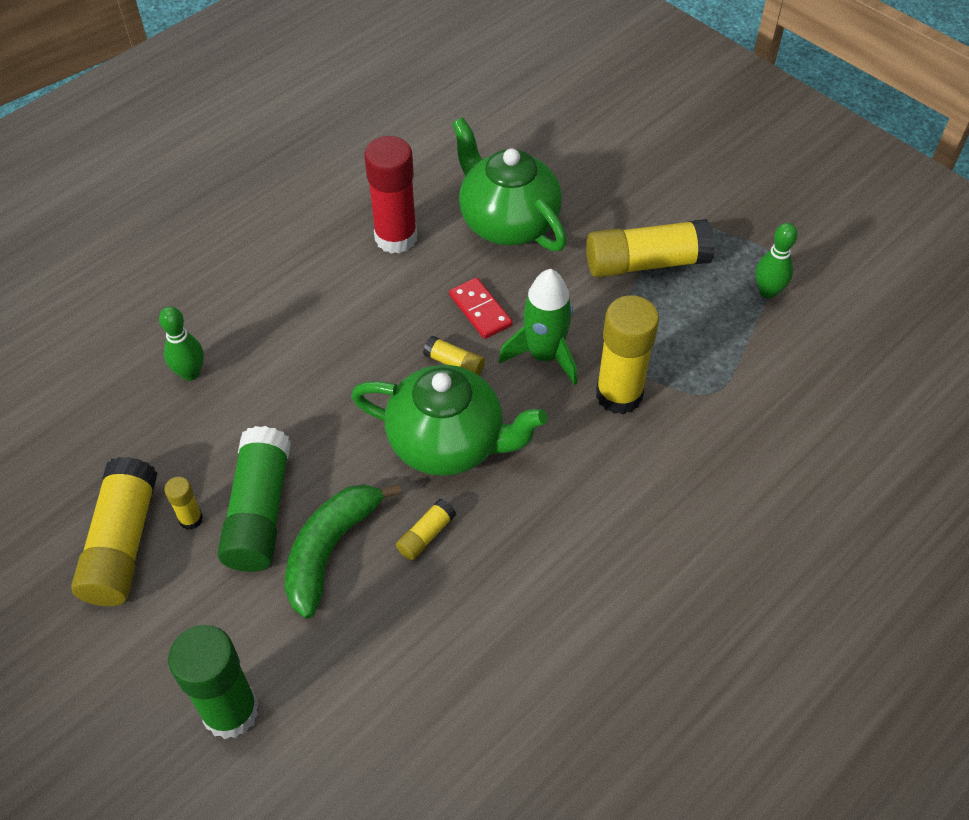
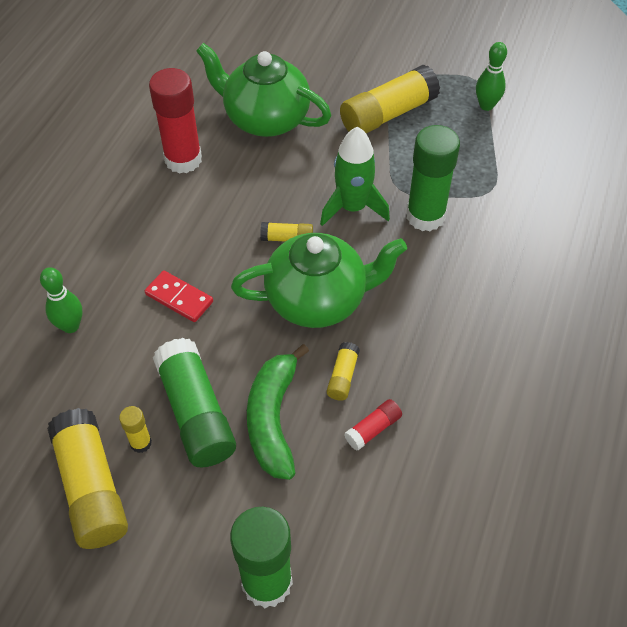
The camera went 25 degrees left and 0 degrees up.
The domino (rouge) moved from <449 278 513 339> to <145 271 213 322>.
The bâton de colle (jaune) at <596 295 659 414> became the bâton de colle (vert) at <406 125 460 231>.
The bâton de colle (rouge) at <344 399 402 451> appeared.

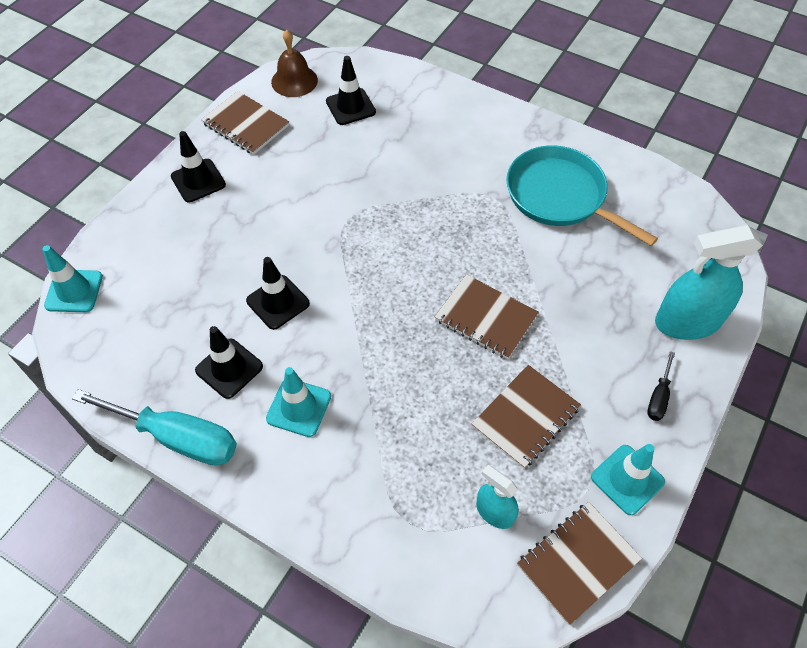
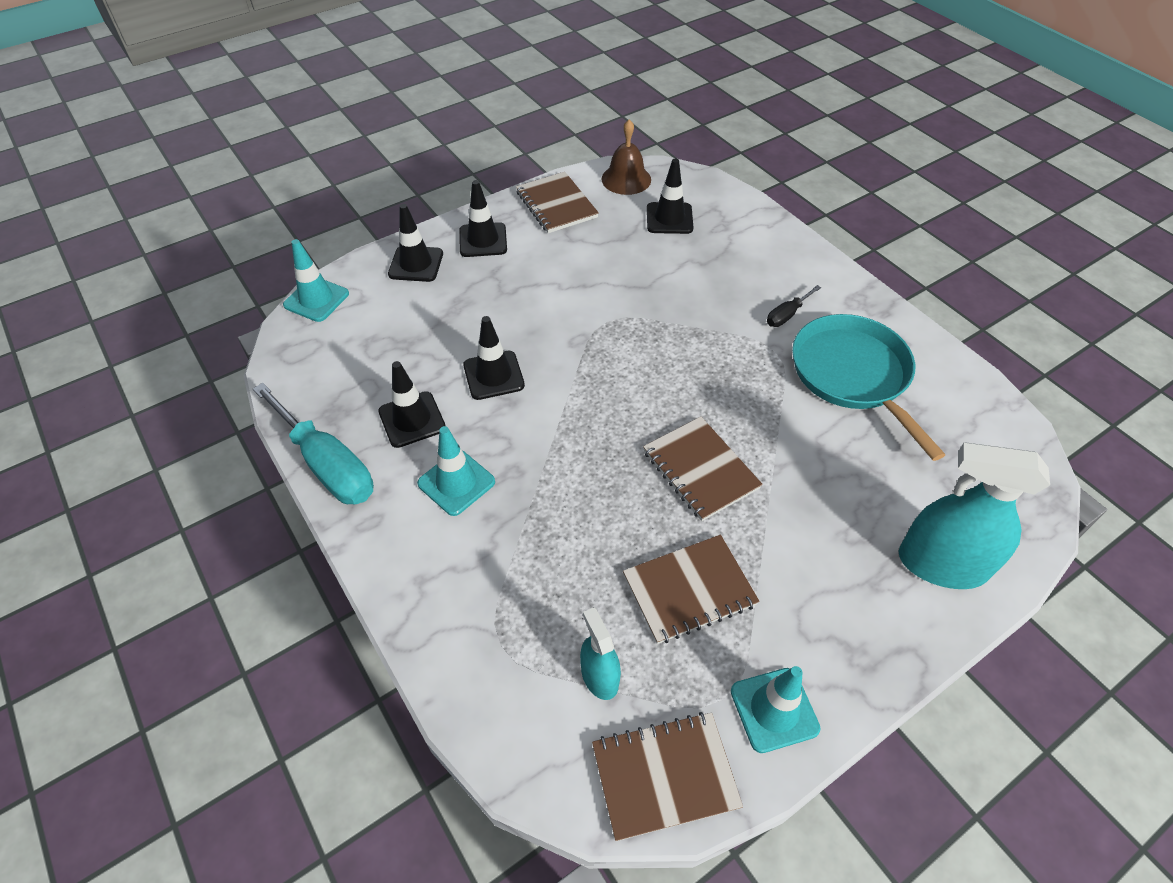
The camera went 25 degrees right and 5 degrees down.
The tournevis (noir) moved from <647 351 675 421> to <767 285 821 327>.
The cône de chantier (noir) at <388 204 443 282> appeared.

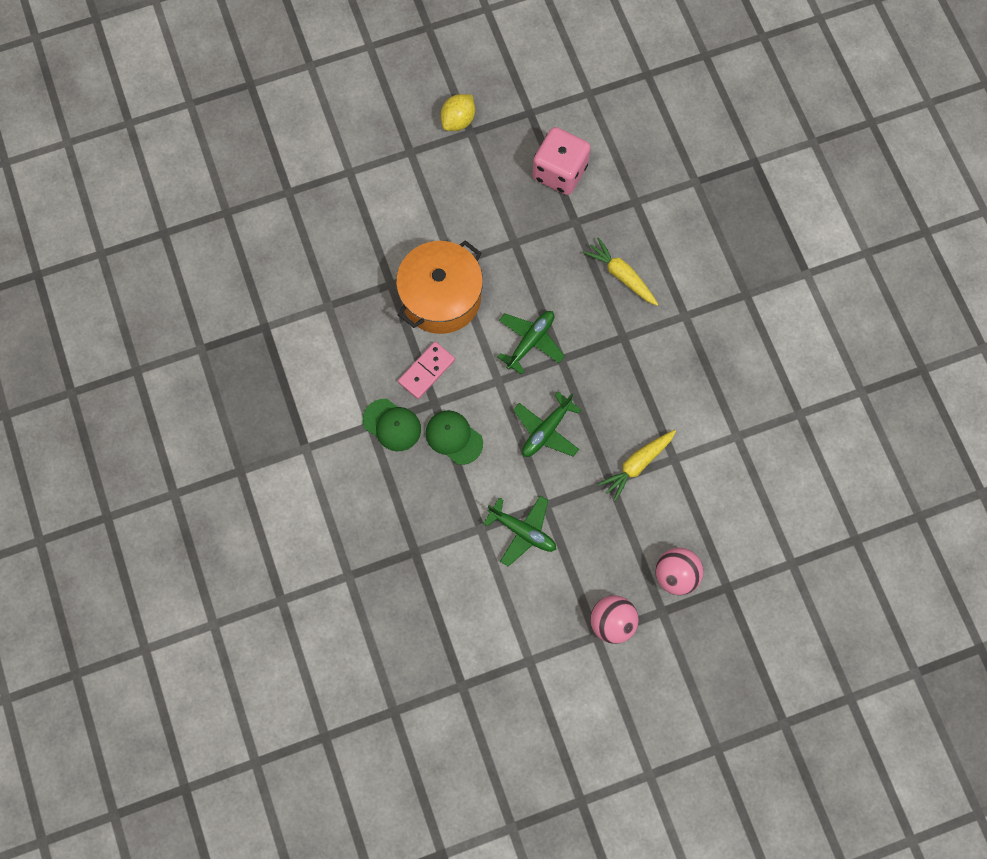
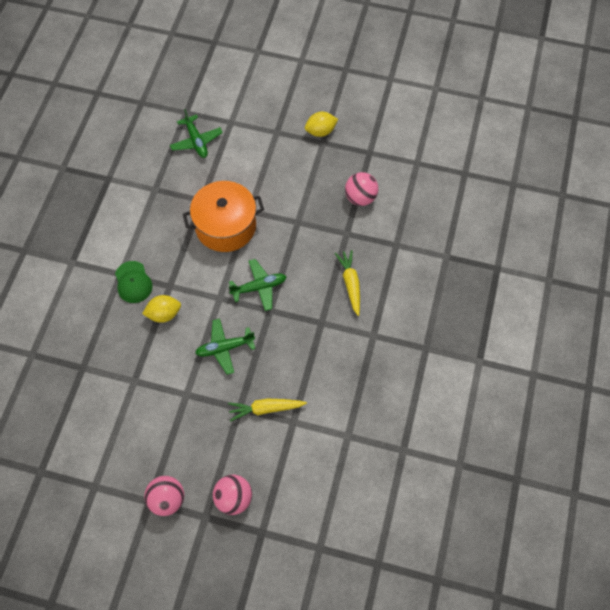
The camera went 35 degrees right and 10 degrees down.
The dé (rose) at <532 127 591 195> was replaced by the balle (rose) at <345 172 378 206>.
The domino (rose) at <398 342 455 399> disappeared.
The casquette (vert) at <426 410 483 465> was replaced by the citron (jaune) at <142 295 181 323>.
The avion (vert) moved from <483 496 556 567> to <170 109 223 158>.

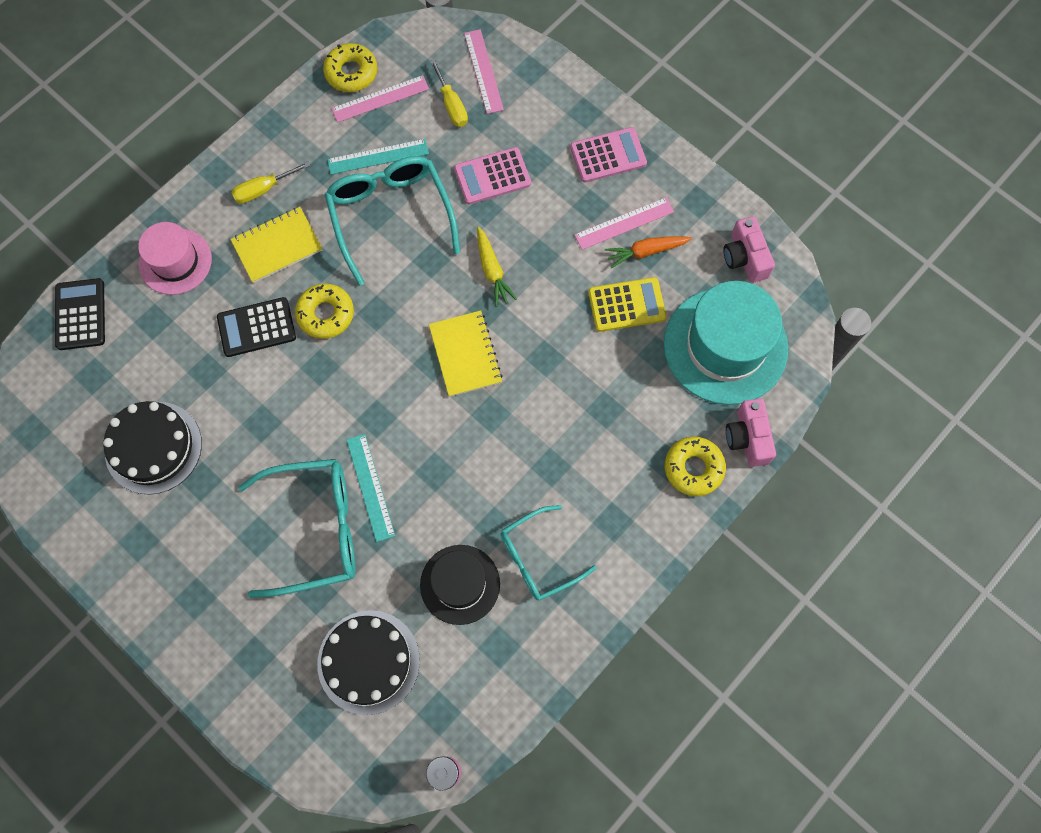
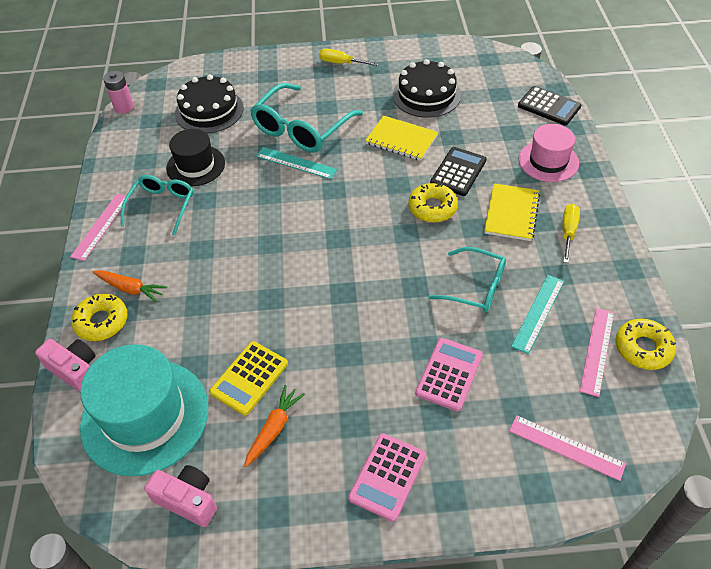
The camera went 135 degrees right and 20 degrees down.
The tournevis (jaune) moved from <430 59 468 127> to <319 48 378 66>.
The lunettes (turquoise) at <325 156 460 286> changed to 0.64 times the size.
The règle (rose) moved from <574 197 674 250> to <70 194 130 261>.
The carotte (jaune) at <477 226 517 307> disappeared.
The carnet (jaune) moved from <429 311 502 397> to <365 115 438 161>.
The carotte (orange) at <93 270 167 303> appeared.

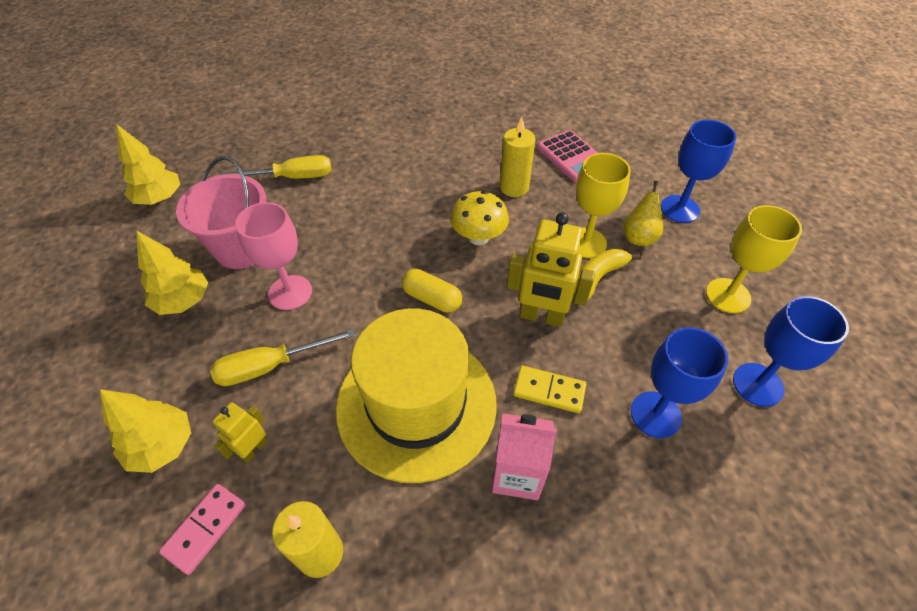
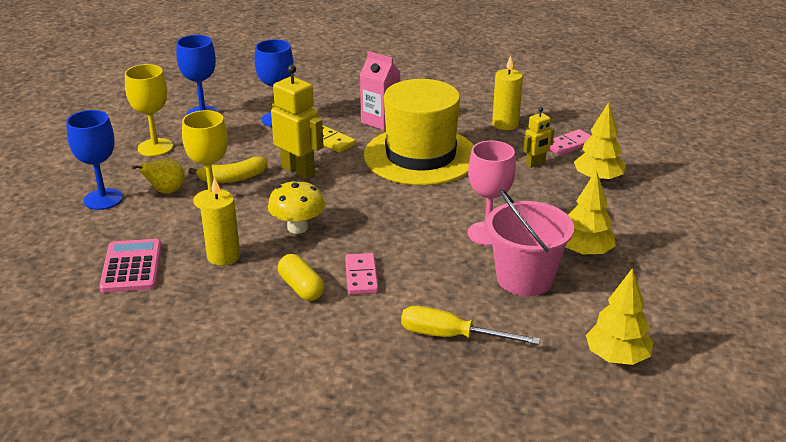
The camera went 155 degrees left and 20 degrees down.
The gélule (jaune) moved from <402 269 462 313> to <278 254 324 301>.
The tournevis (jaune) at <210 329 356 386> disappeared.
The domino (rose) at <345 253 378 295> appeared.

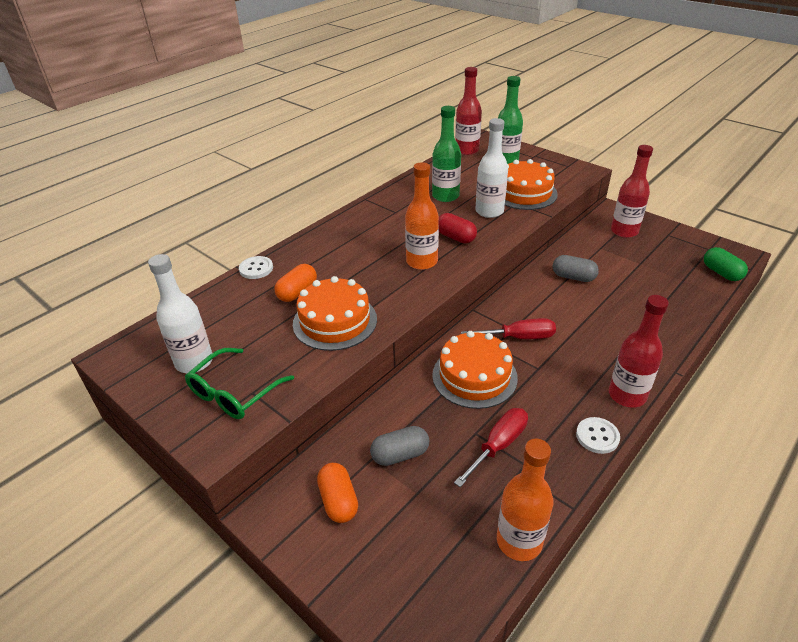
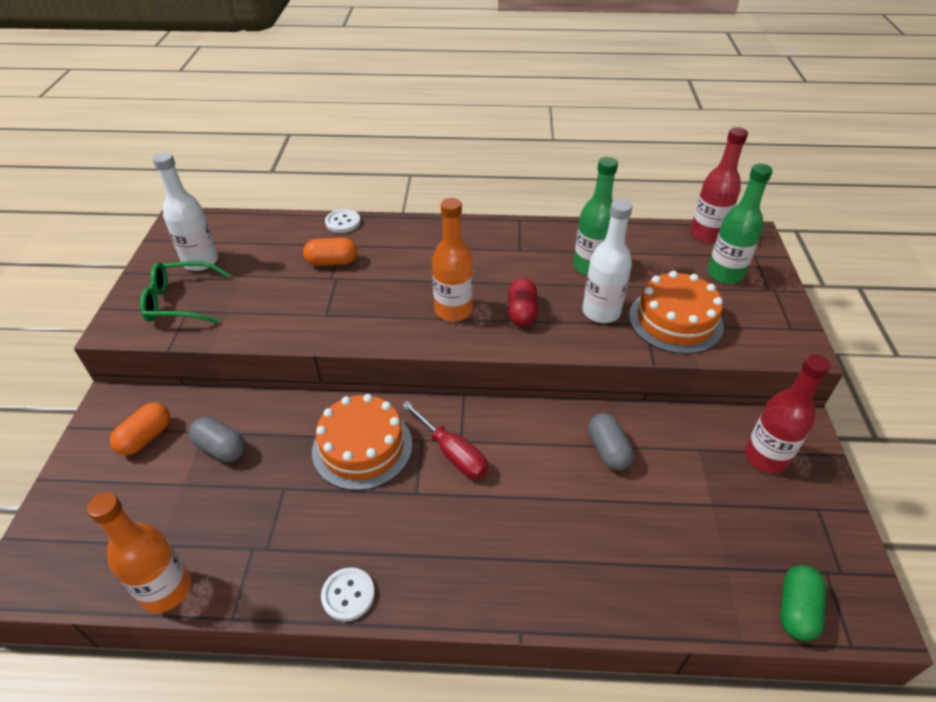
The camera went 50 degrees right and 5 degrees up.
The gâteau (orange) at <293 276 377 351> disappeared.
The bouteille (rouge) at <609 295 669 408> disappeared.
The tournevis (rouge) at <454 408 528 487> disappeared.

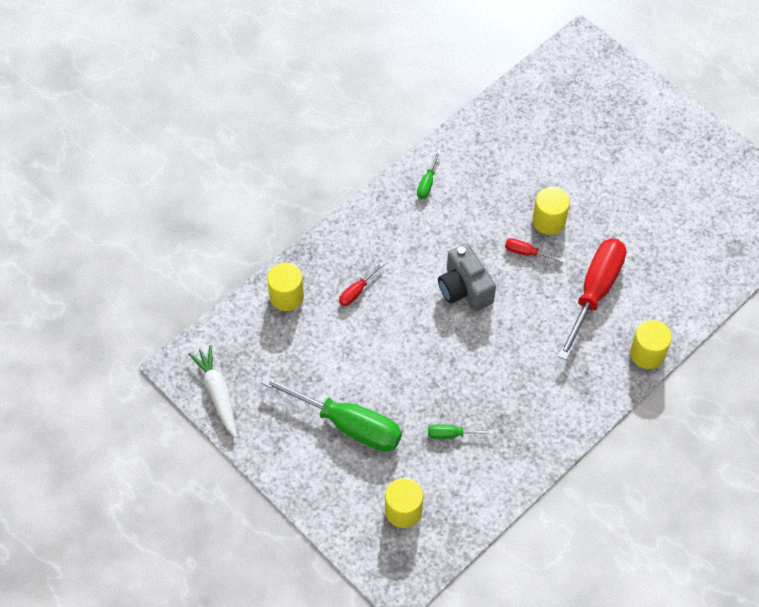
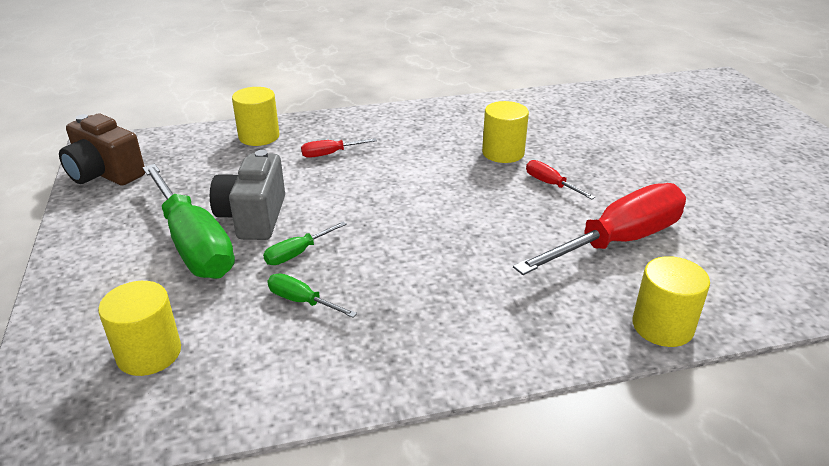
The camera went 30 degrees right and 25 degrees down.
The tournevis (vert) moved from <417 150 441 199> to <263 222 347 265>.
The cylindre (jaune) moved from <533 187 570 235> to <482 101 529 163>.
The appareil photo (gris) moved from <438 244 496 311> to <210 150 285 240>.
The carotte (blanc) at <189 345 237 438> was replaced by the appareil photo (marron) at <59 114 145 185>.

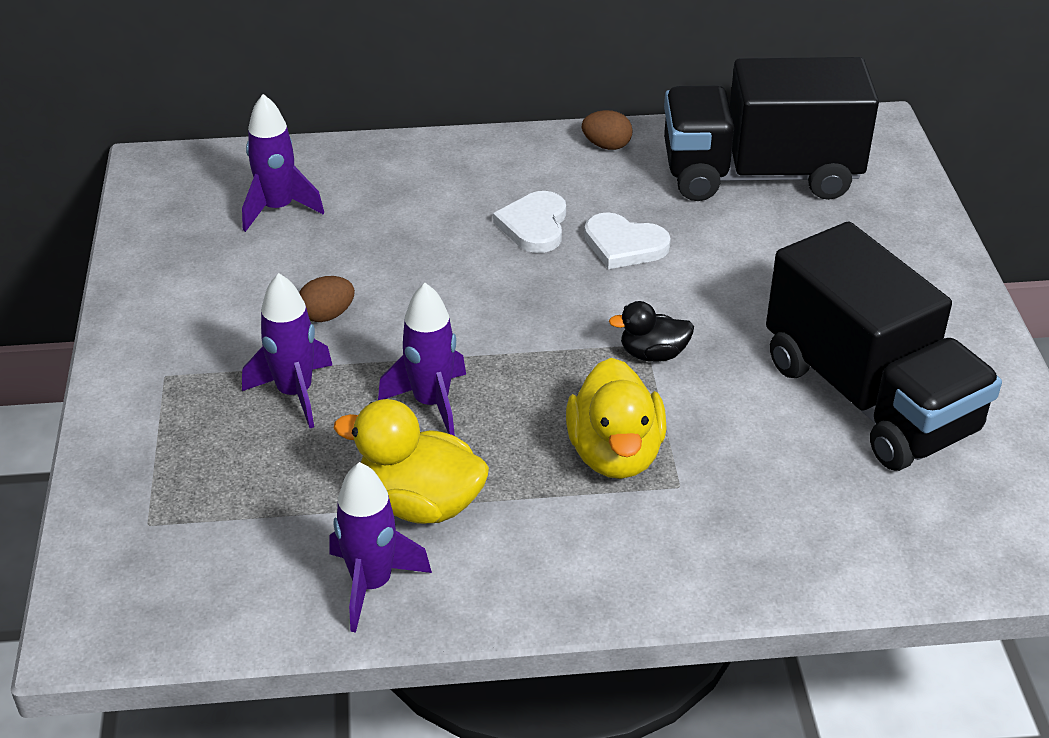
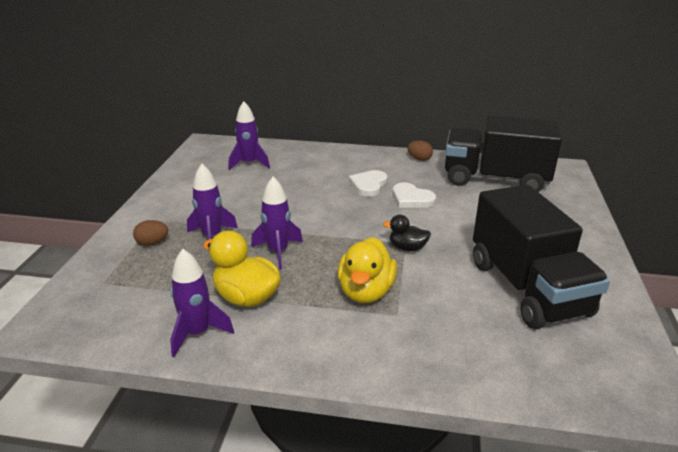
The camera went 15 degrees right and 10 degrees down.
The œuf (marron) moved from <299 276 355 322> to <133 220 168 246>.

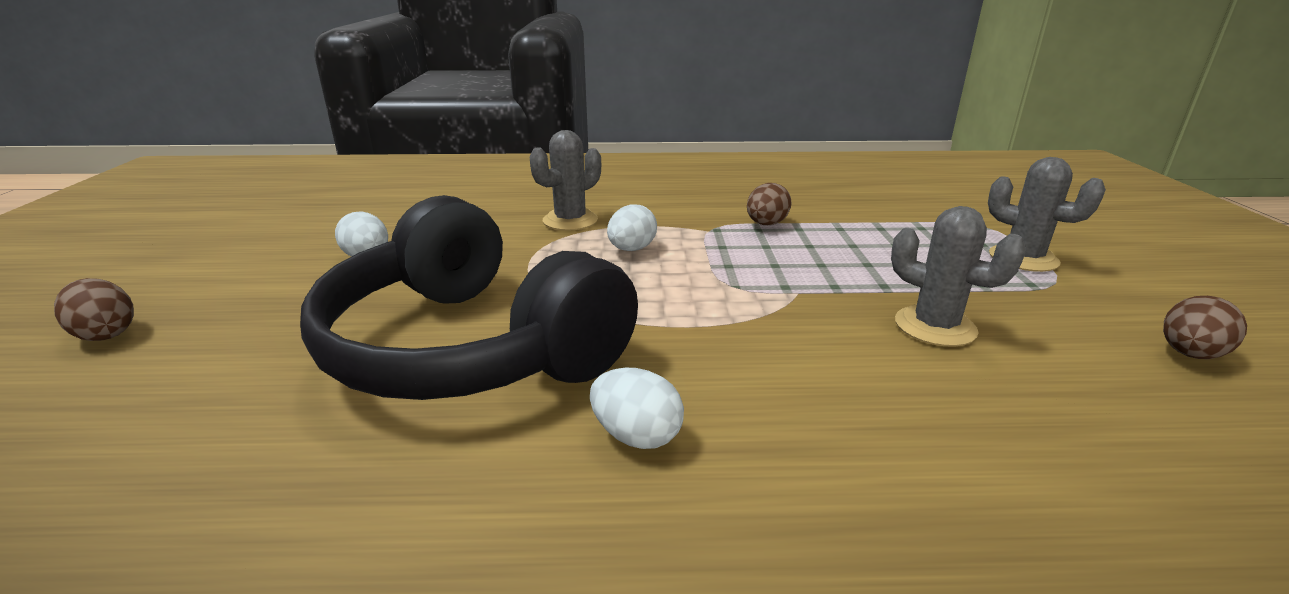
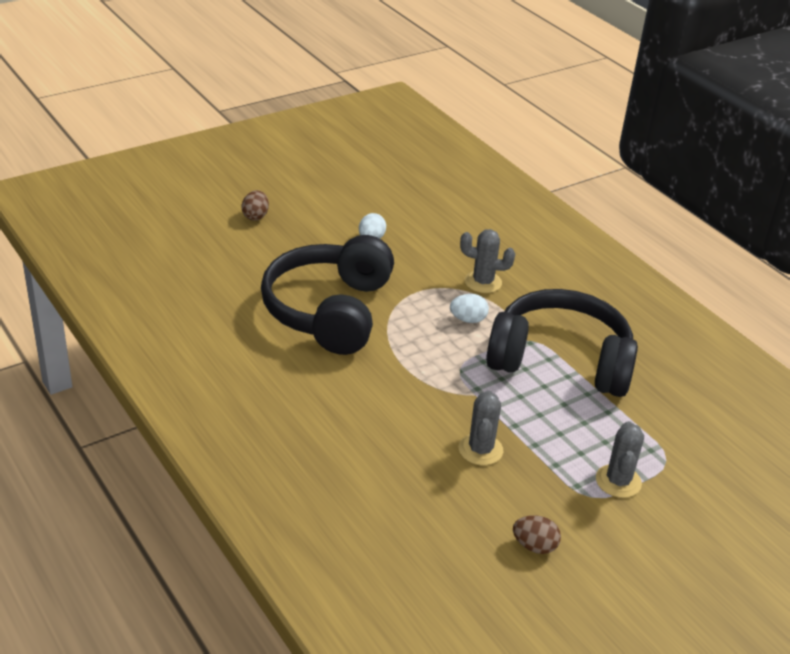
The camera went 55 degrees right and 10 degrees up.
The œuf (marron) at <747 183 792 225> was replaced by the casque audio (noir) at <486 289 638 397>.
The œuf (blanc) at <590 368 684 449> disappeared.

